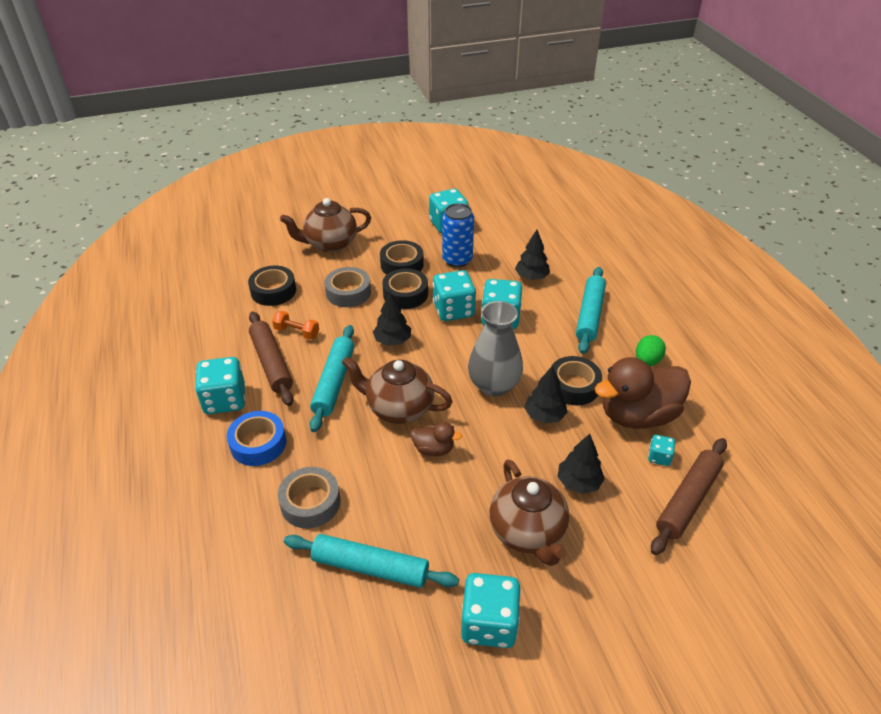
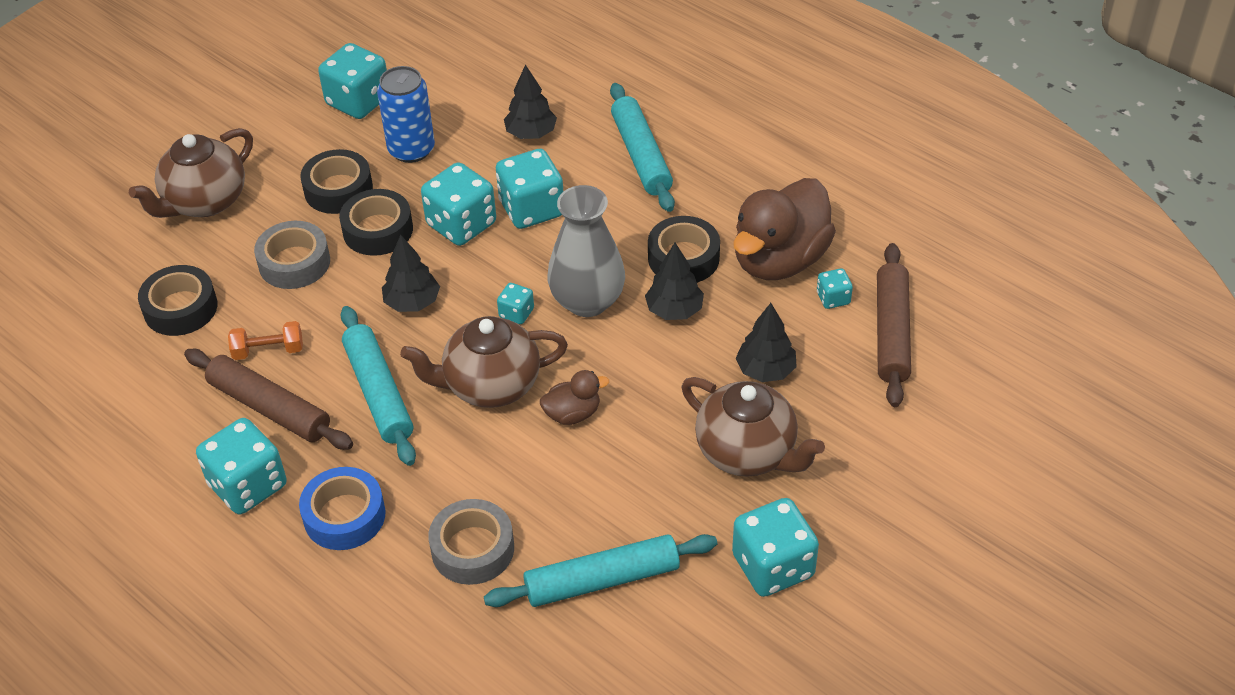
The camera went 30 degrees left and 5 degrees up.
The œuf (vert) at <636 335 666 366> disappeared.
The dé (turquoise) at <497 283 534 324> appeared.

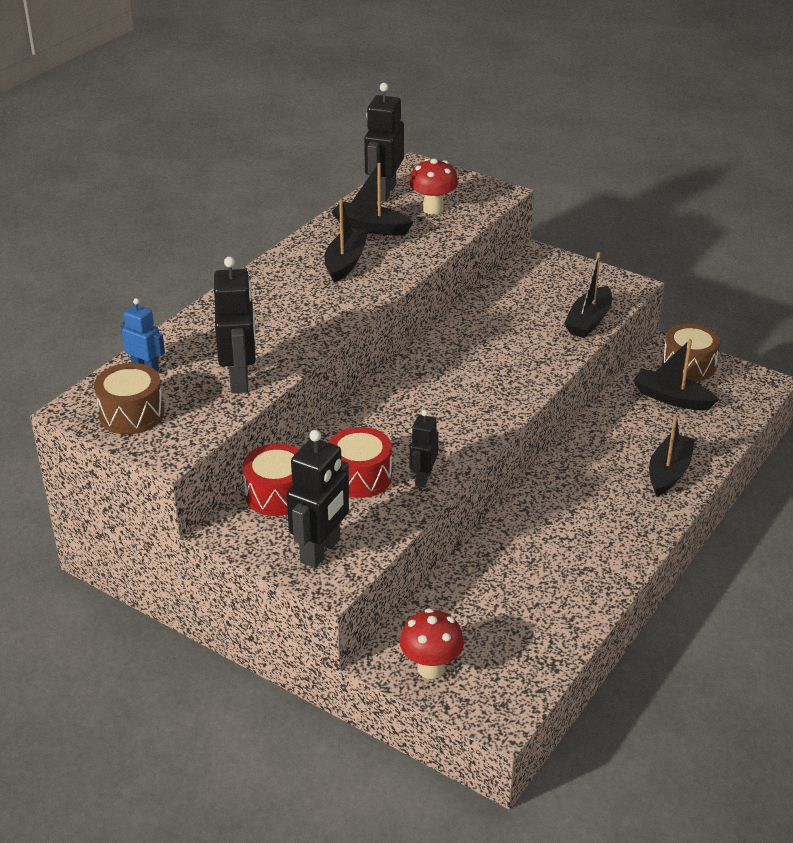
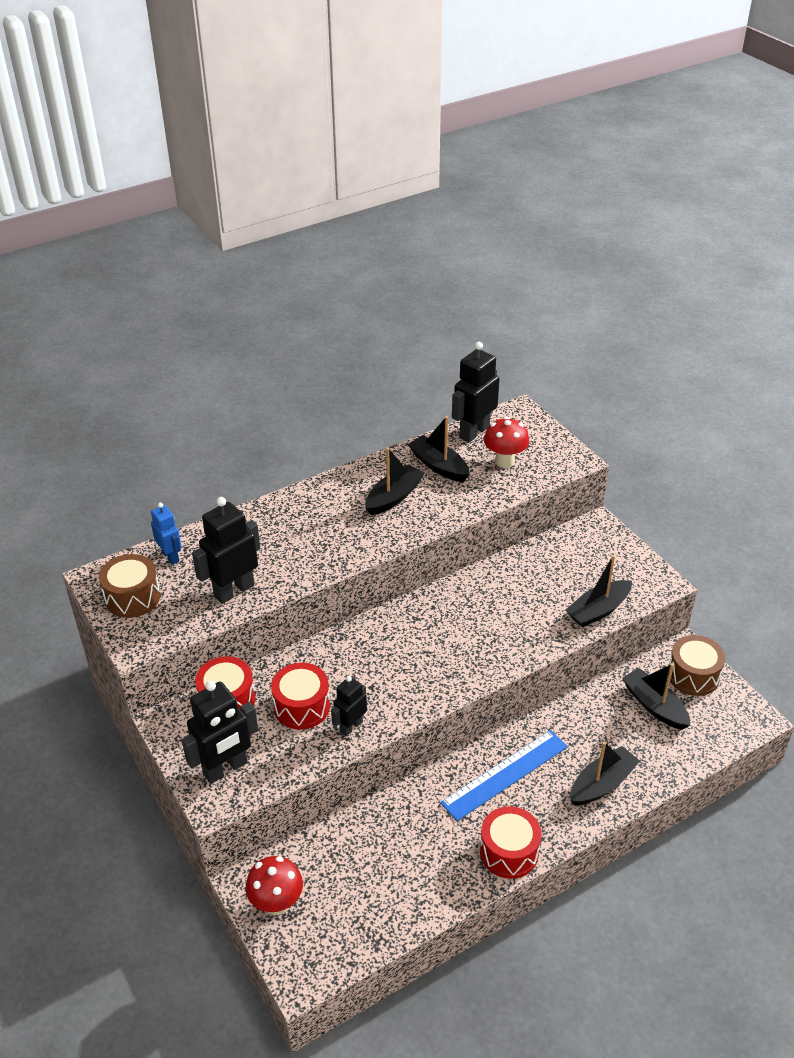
The camera went 25 degrees right and 5 degrees up.
The robot (noir) at <214 256 256 393> turned 150 degrees counterclockwise.
The règle (bleu) at <440 730 568 821> appeared.
The tambour (rouge) at <480 806 542 879> appeared.

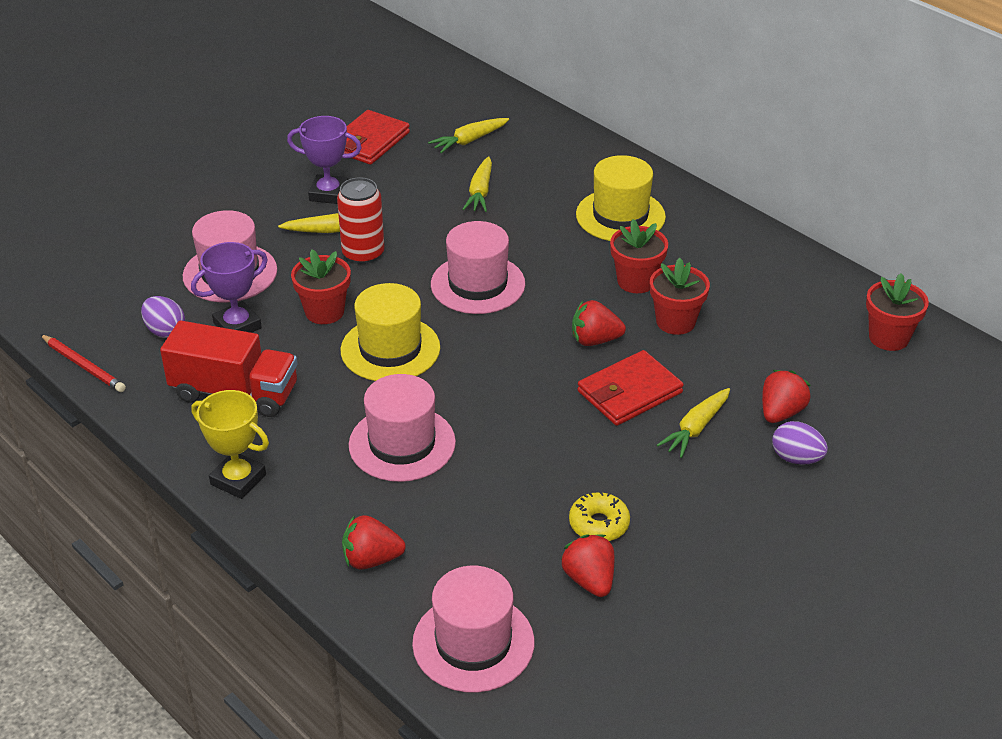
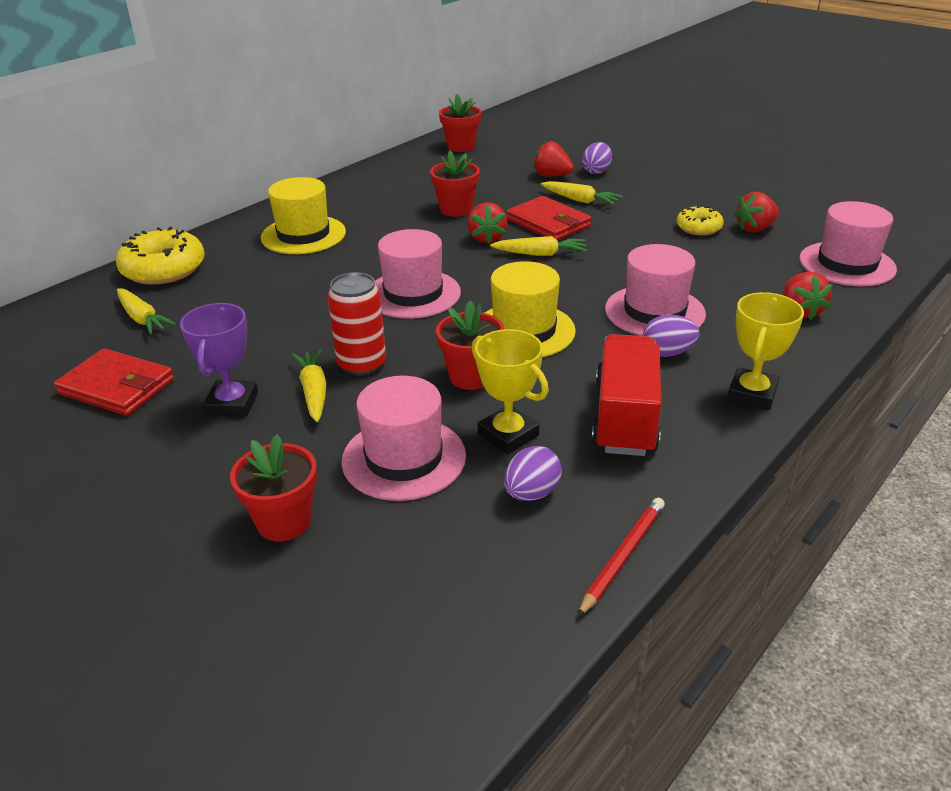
The camera went 95 degrees left and 5 degrees down.
The carotte (jaune) moved from <462 156 492 212> to <490 236 587 256>.
The pot de fleurs (rouge) moved from <610 219 668 293> to <230 435 317 541>.
The trophée (violet) at <191 242 268 333> became the trophée (jaune) at <472 329 549 454>.
The beignet (jaune) at <116 227 205 285> appeared.
The œuf (violet) at <643 315 699 357> appeared.

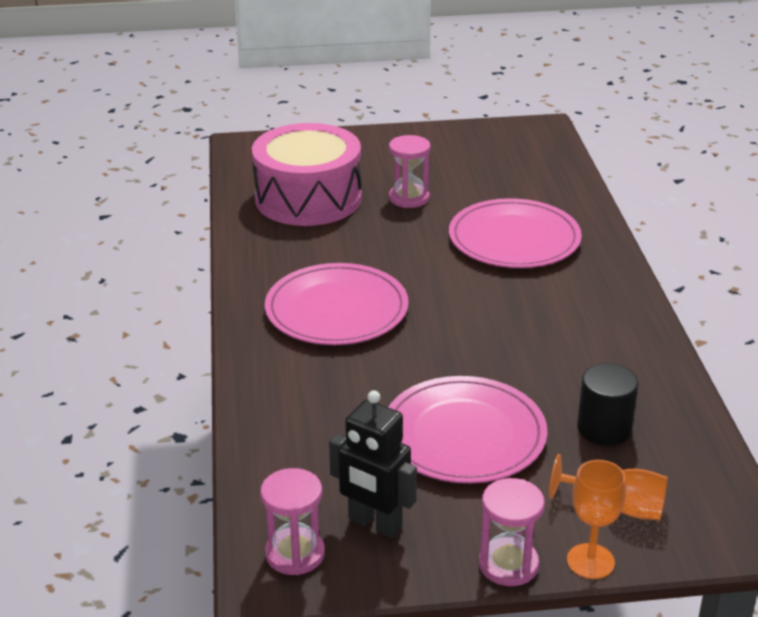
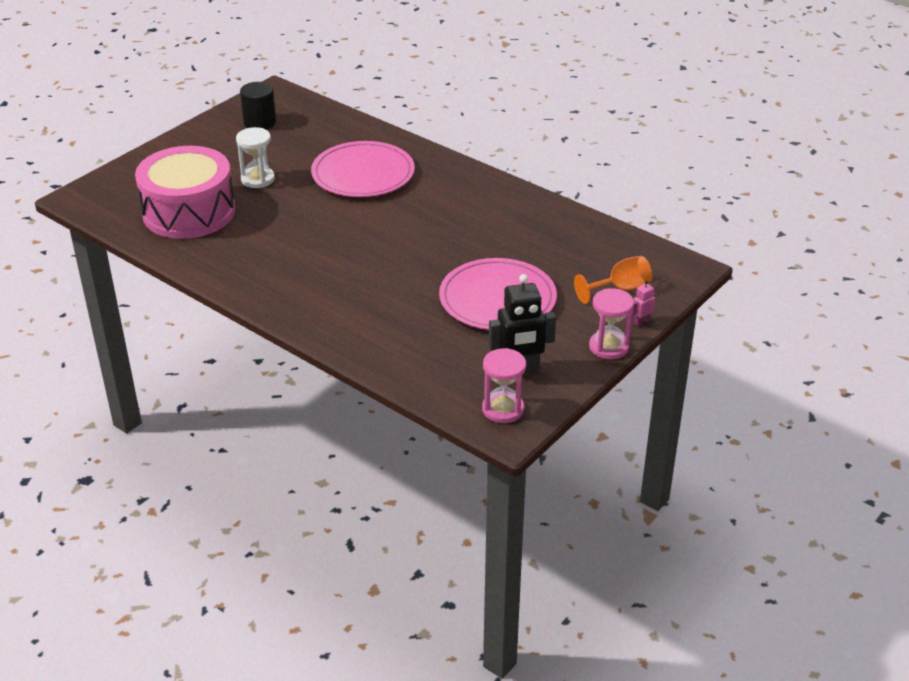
The camera went 45 degrees left and 5 degrees up.
The sablier (rose) at <389 135 431 208> became the sablier (blanc) at <236 127 275 188>.
The assiette (rose) at <265 263 409 345> disappeared.
The cylindre (noir) moved from <577 363 639 446> to <240 82 276 129>.
The verre à pied (orange) at <567 460 626 579> was replaced by the robot (rose) at <632 280 656 326>.

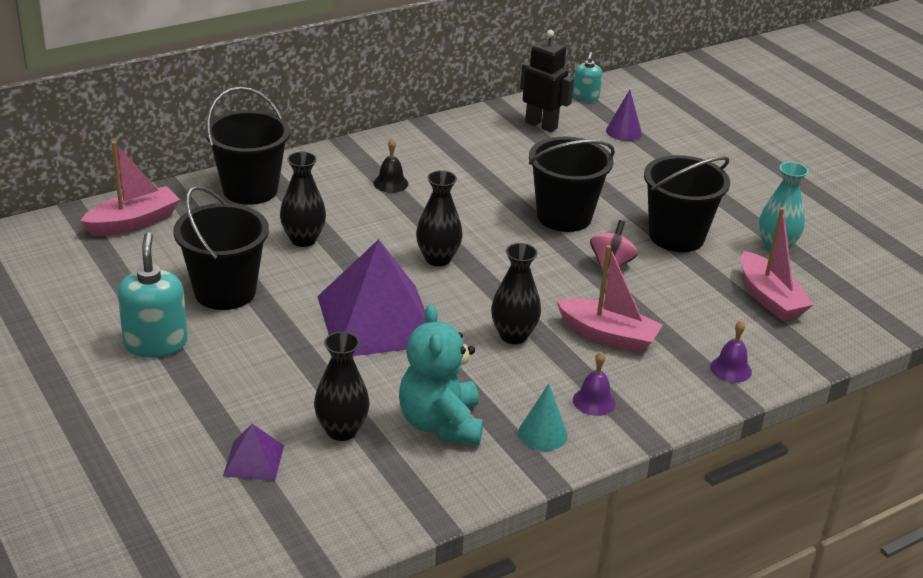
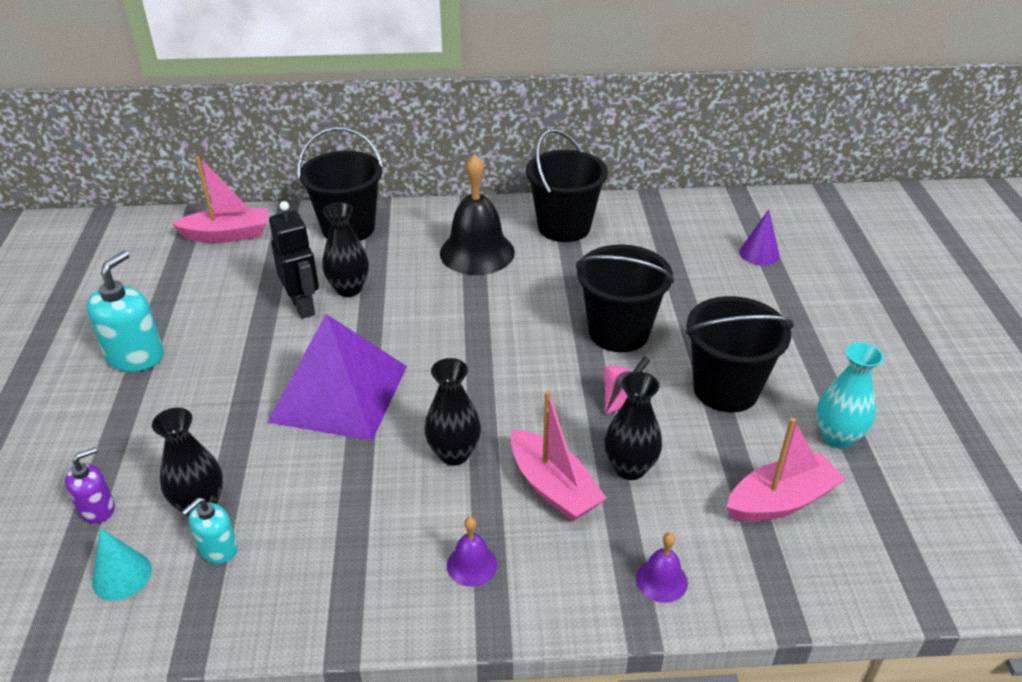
The camera went 30 degrees right and 5 degrees up.
The robot (noir) moved from <520 30 574 132> to <269 201 319 319>.
The distributeur de savon (turquoise) moved from <573 52 602 102> to <182 498 238 564>.
The cloche (noir) at <374 138 408 193> changed to 2.12 times the size.
The vase (noir) moved from <416 170 463 266> to <605 372 662 480>.
The seau (noir) moved from <173 186 269 310> to <526 129 608 242>.
The bateau (rose) at <741 208 814 321> turned 120 degrees counterclockwise.
The ours en peluche (turquoise) at <399 305 483 445> disappeared.
The cône (turquoise) moved from <518 383 568 451> to <92 528 152 601>.
The pyramide (violet) at <223 424 284 481> was replaced by the distributeur de savon (violet) at <65 447 115 523>.

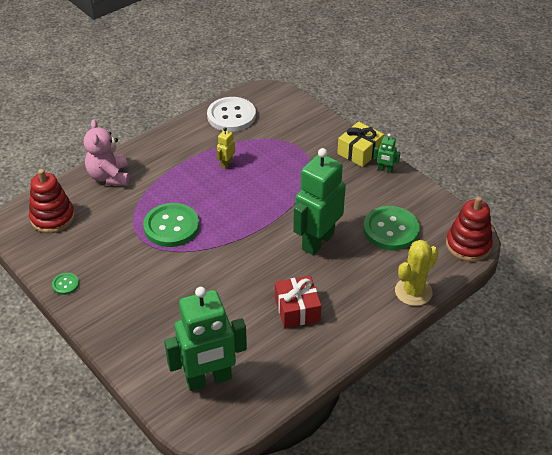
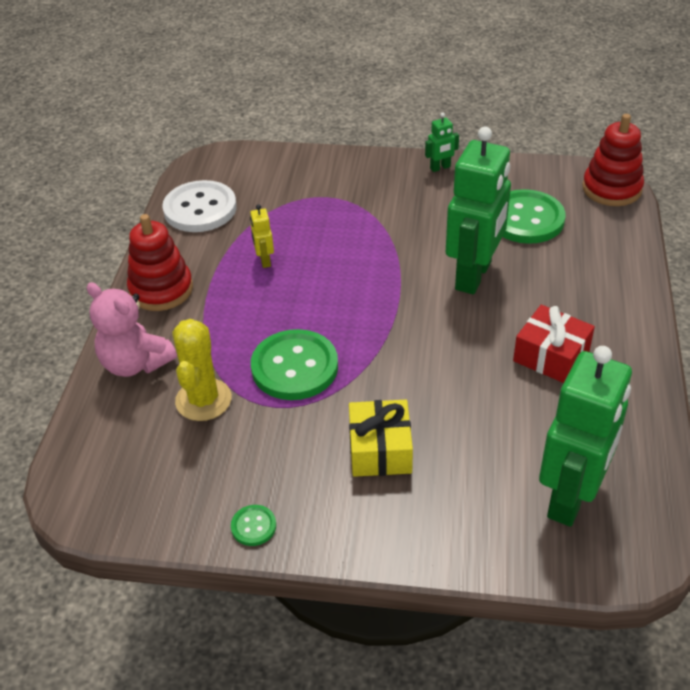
The camera went 40 degrees left and 0 degrees up.
The cadeau (jaune) moved from <337 121 384 167> to <349 400 413 477>.
The robot (vert) at <293 148 346 255> turned 150 degrees counterclockwise.
The jouet à empiler (rouge) moved from <29 169 75 233> to <127 214 193 311>.
The cactus (jaune) moved from <395 240 439 306> to <172 319 232 421>.

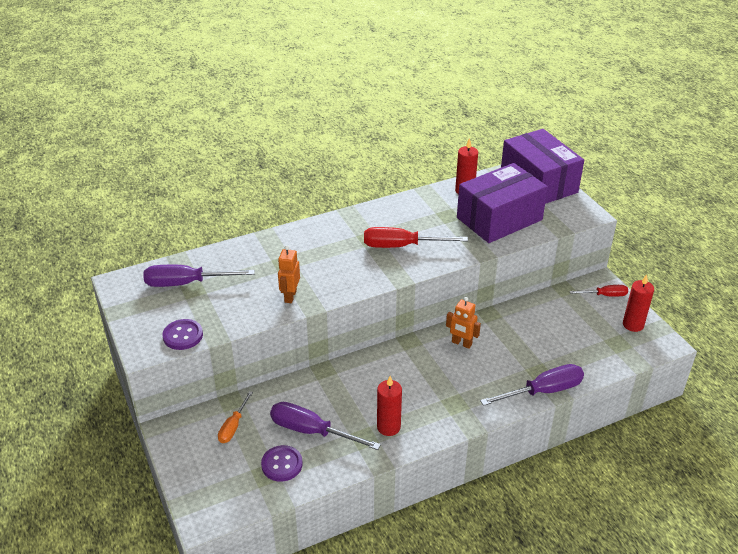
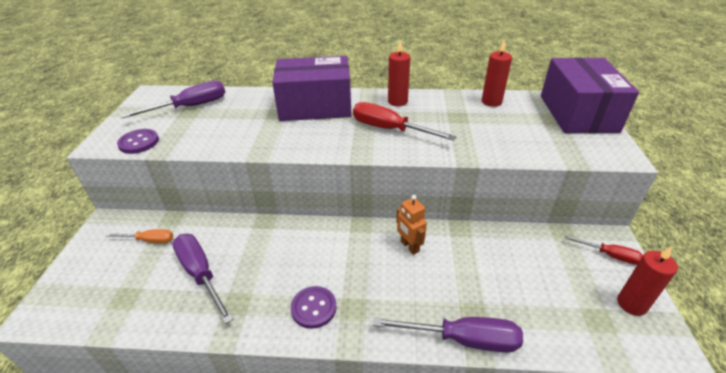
The camera went 30 degrees right and 0 degrees up.
The boîte (violet) moved from <457 163 548 243> to <272 56 352 121>.
The robot (orange) at <278 245 300 303> disappeared.
The tournevis (violet) at <143 265 255 287> turned 120 degrees clockwise.
The bougie (rouge) moved from <377 376 402 436> to <388 40 410 106>.
The tournevis (orange) at <218 391 253 443> turned 135 degrees counterclockwise.
The bouton (violet) moved from <261 445 303 482> to <291 286 336 329>.

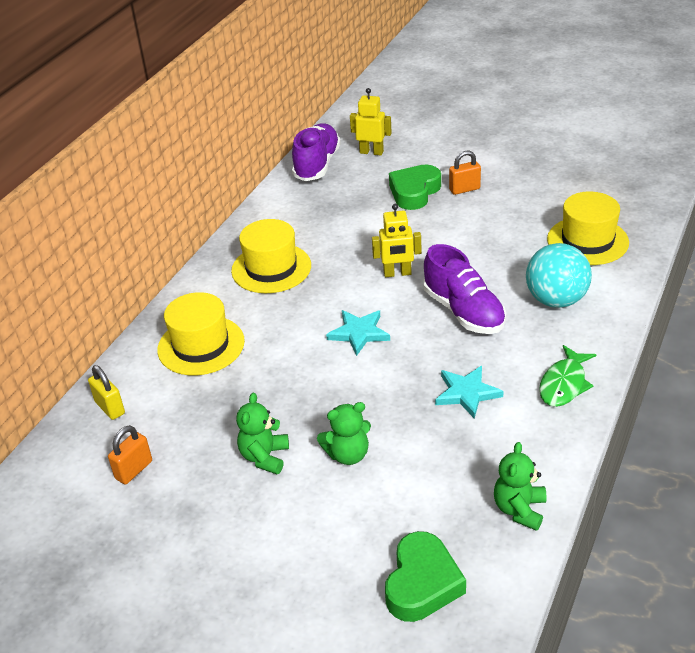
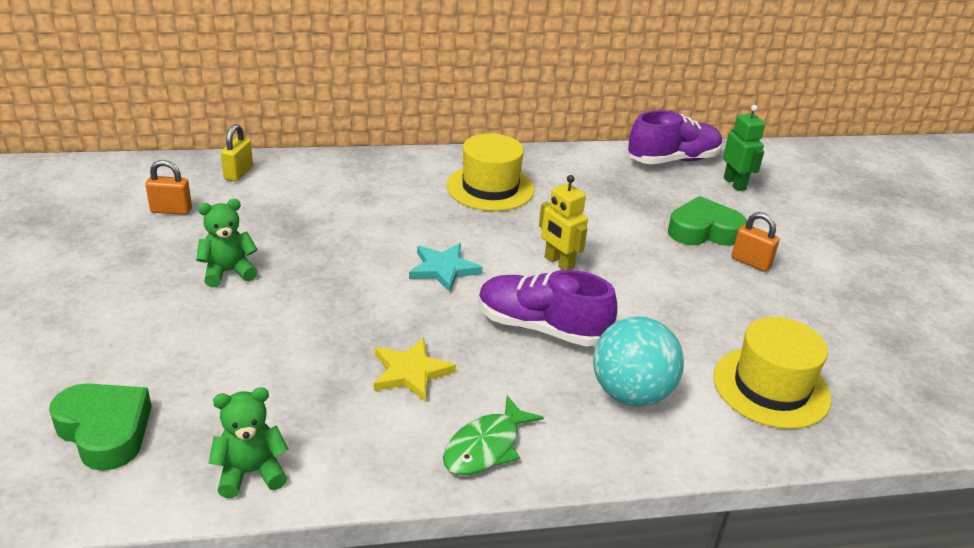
The camera went 50 degrees right and 5 degrees down.
The robot (jaune) at <350 88 392 155> became the robot (vert) at <723 105 765 191>.
The chaussure (violet) at <423 244 506 334> turned 90 degrees clockwise.
The chapeau (jaune) at <157 292 245 375> disappeared.
The poisson (vert) at <539 345 597 407> turned 45 degrees counterclockwise.
The étoile (turquoise) at <435 366 504 419> became the étoile (jaune) at <374 338 456 402>.
The ours en peluche (vert) at <317 402 371 465> disappeared.
The cœur (vert) at <385 531 466 622> turned 120 degrees counterclockwise.

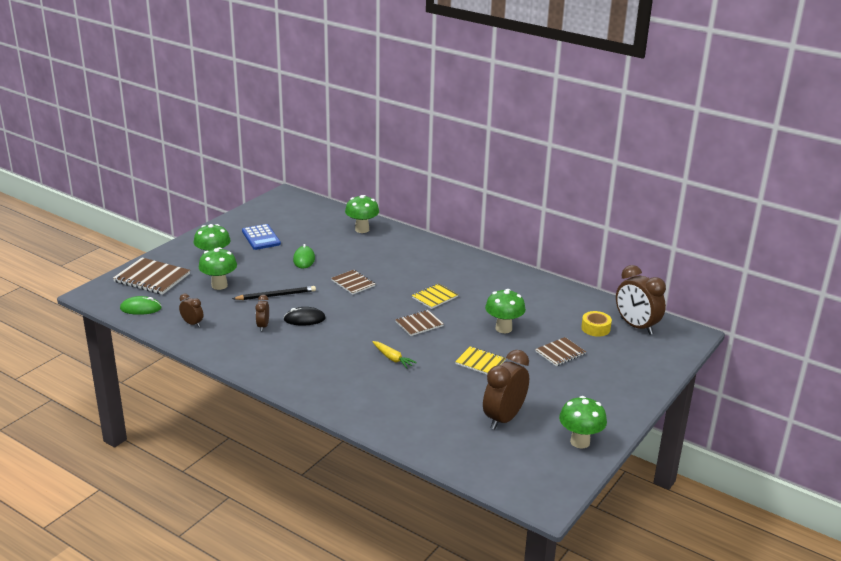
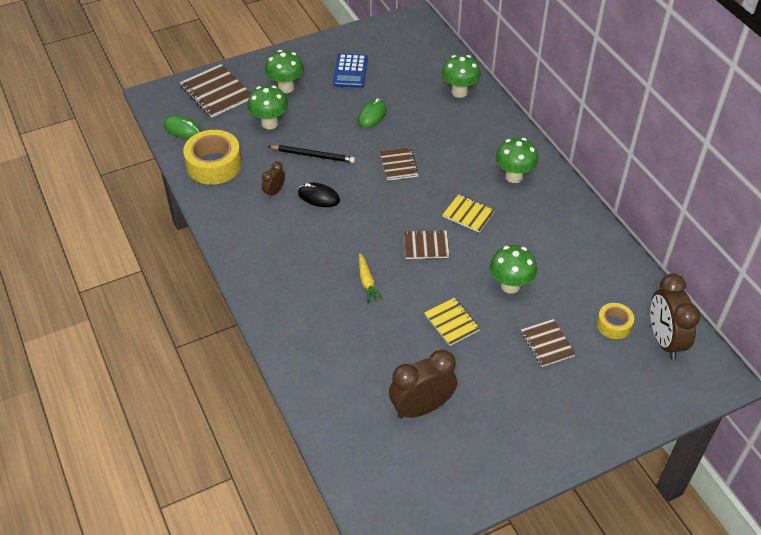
The camera went 30 degrees right and 20 degrees up.
The carnet (jaune) at <412 283 458 309> turned 45 degrees clockwise.
The réveil (marron) at <179 293 203 327> was replaced by the ruban adhésif (jaune) at <183 130 242 185>.
The carnet (marron) at <535 337 586 366> turned 75 degrees clockwise.
The champignon (vert) moved from <559 396 607 448> to <496 138 538 183>.

